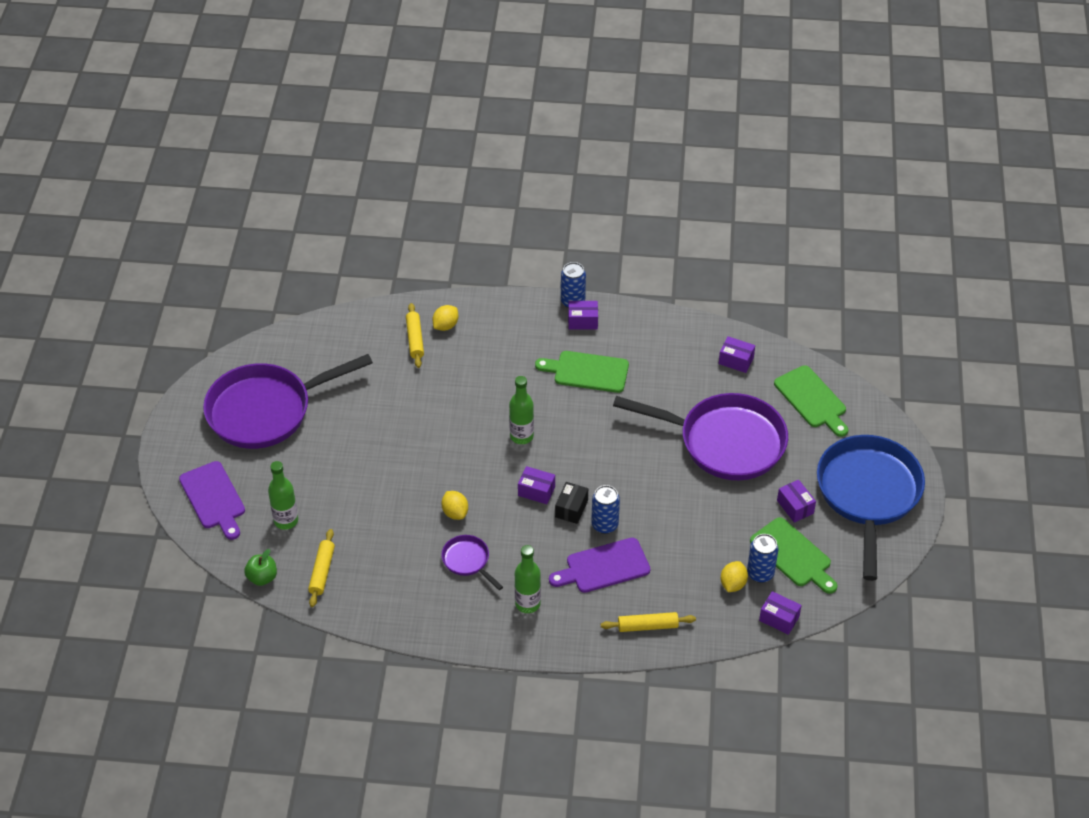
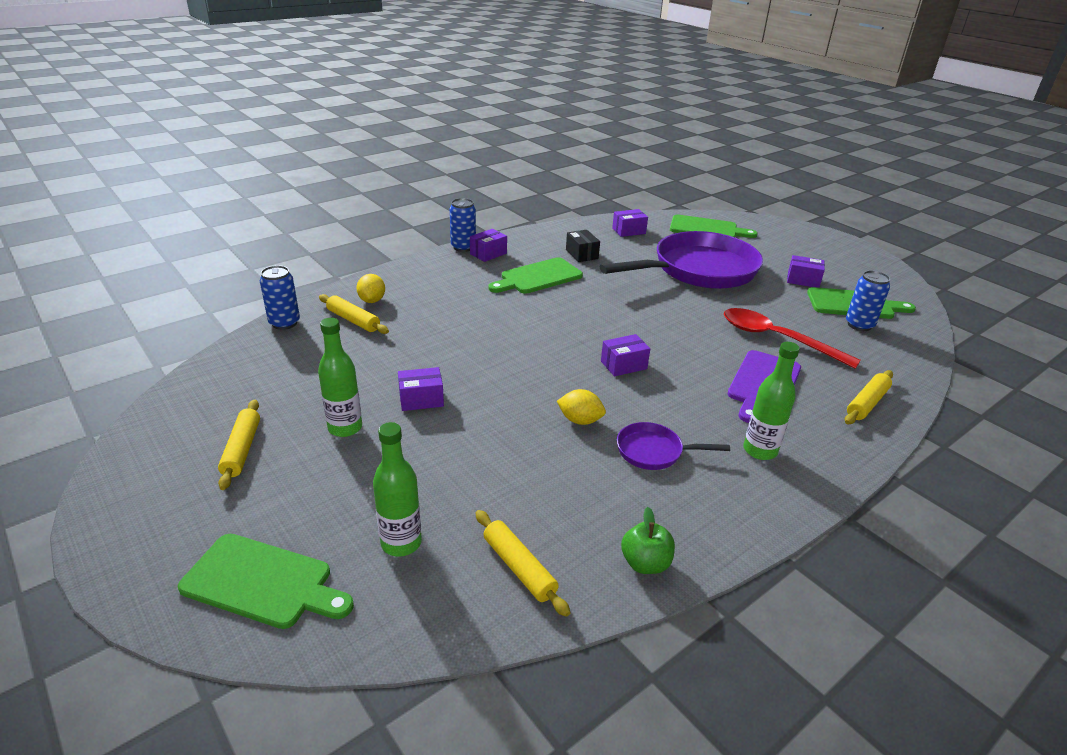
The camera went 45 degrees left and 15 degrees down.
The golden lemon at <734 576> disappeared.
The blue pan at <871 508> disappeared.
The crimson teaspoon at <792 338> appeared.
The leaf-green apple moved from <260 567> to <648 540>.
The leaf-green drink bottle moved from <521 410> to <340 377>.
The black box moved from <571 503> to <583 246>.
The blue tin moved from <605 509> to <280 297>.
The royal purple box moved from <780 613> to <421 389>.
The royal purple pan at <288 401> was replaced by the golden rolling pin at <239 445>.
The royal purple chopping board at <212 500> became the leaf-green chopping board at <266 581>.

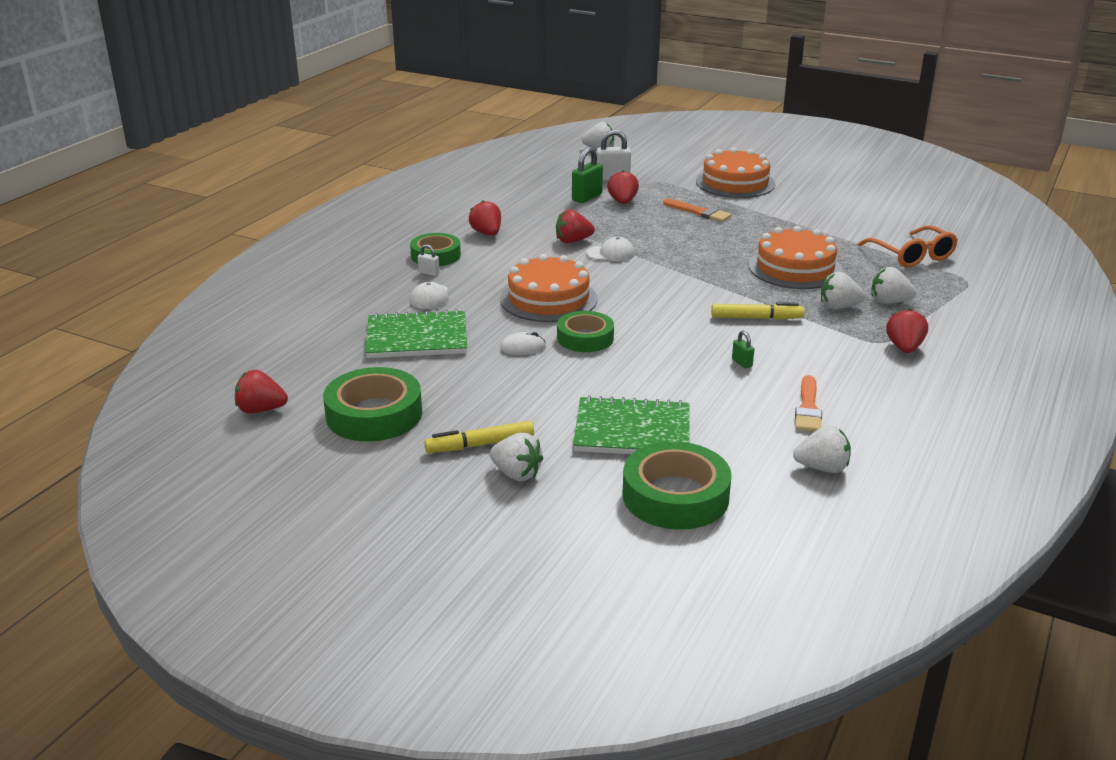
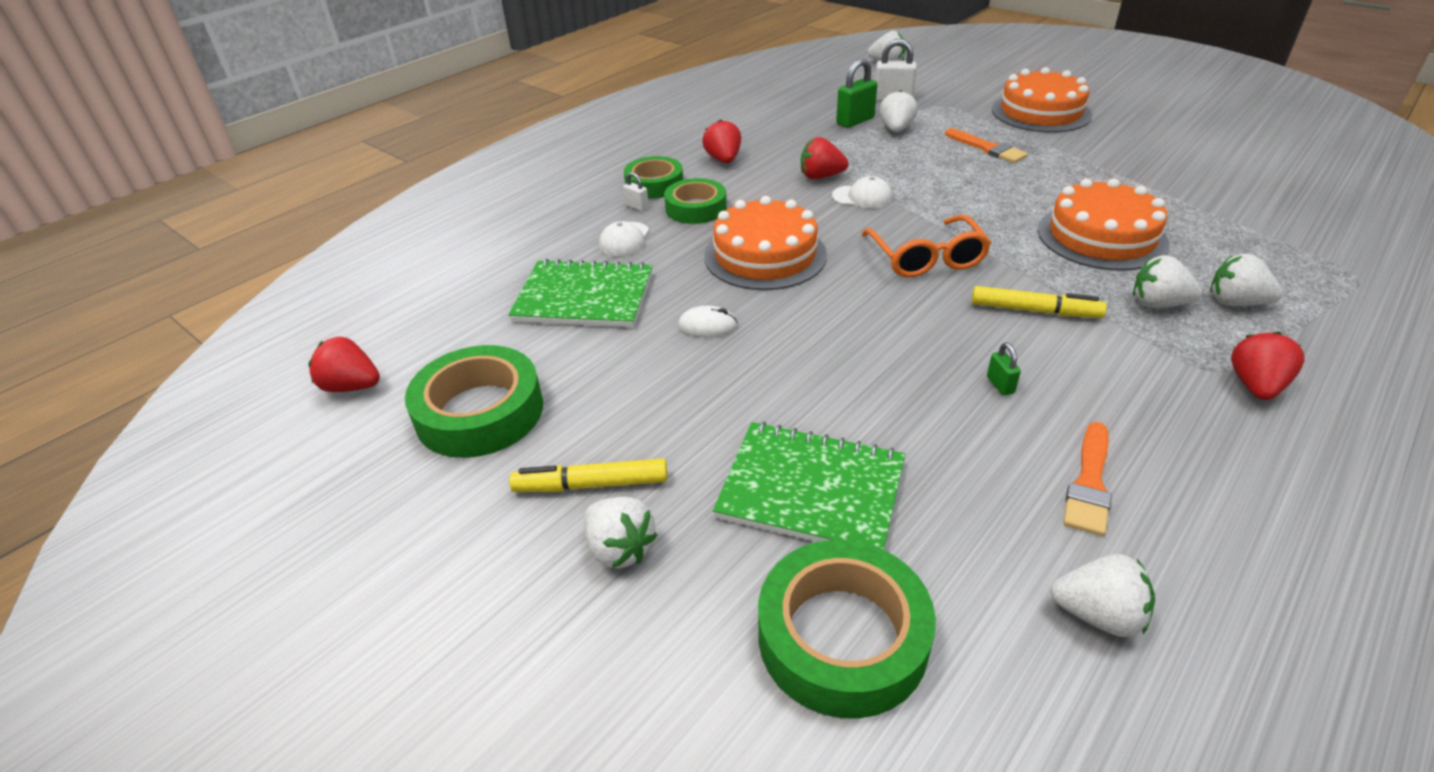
The camera went 15 degrees right and 10 degrees up.
The leaf-green roll of tape moved from <585 331> to <695 201>.
The orange-coloured eyeglasses moved from <908 246> to <926 246>.
The crimson berry at <623 187> became the snow-white berry at <898 111>.

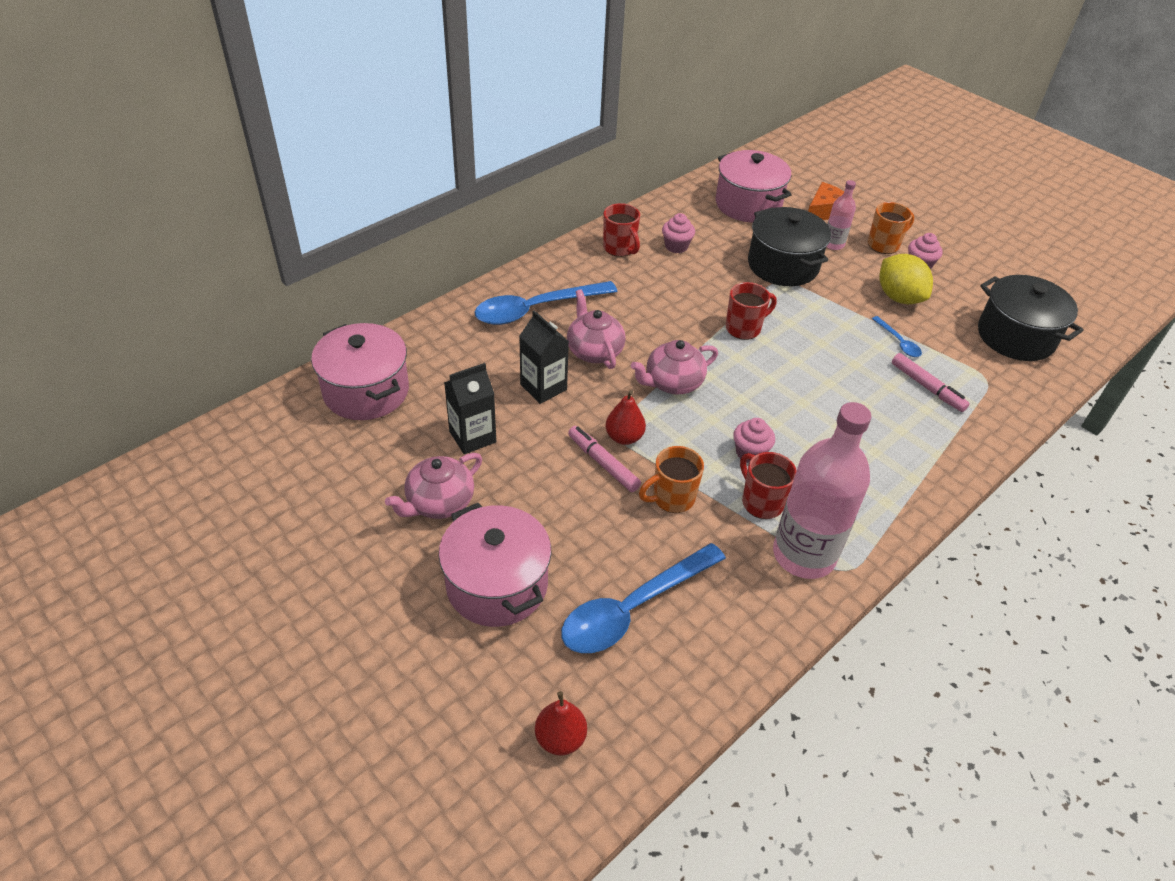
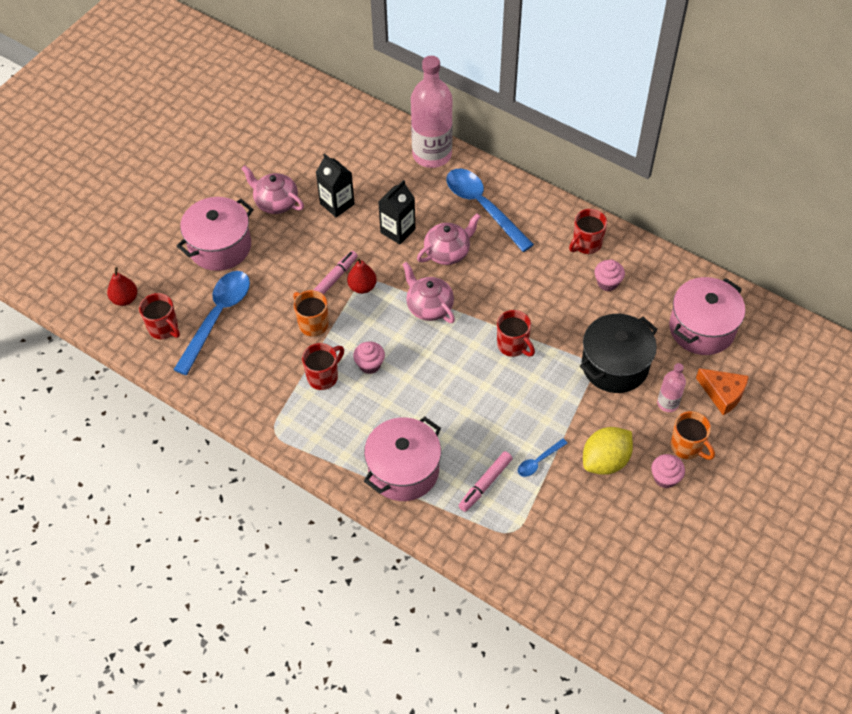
The camera went 80 degrees right and 10 degrees up.
The black stockpot at <1031 318> disappeared.
The crimson coffee mug at <159 316> appeared.
The rose-pink stockpot moved from <360 371> to <402 459>.
The rose-pink drink bottle moved from <822 490> to <432 112>.
The blue teaspoon at <643 598> turned 75 degrees clockwise.

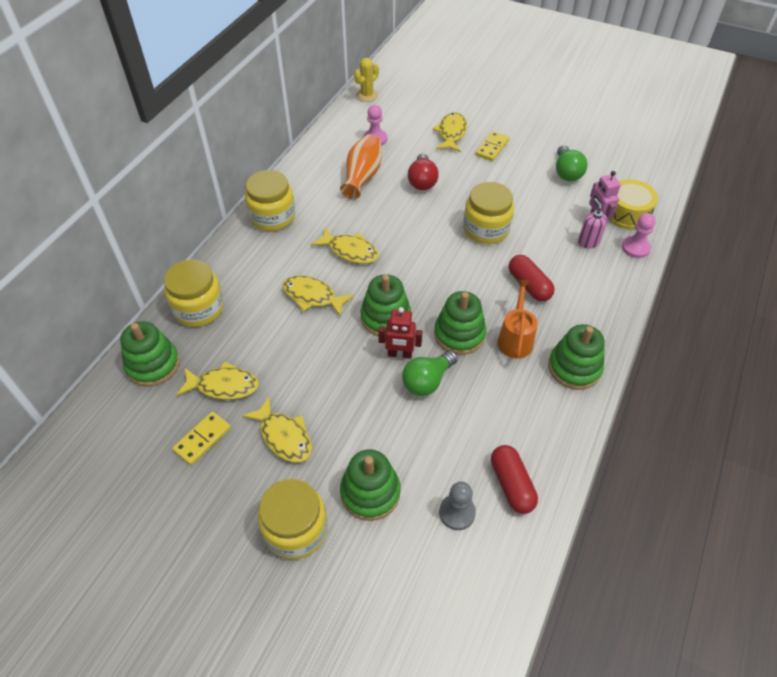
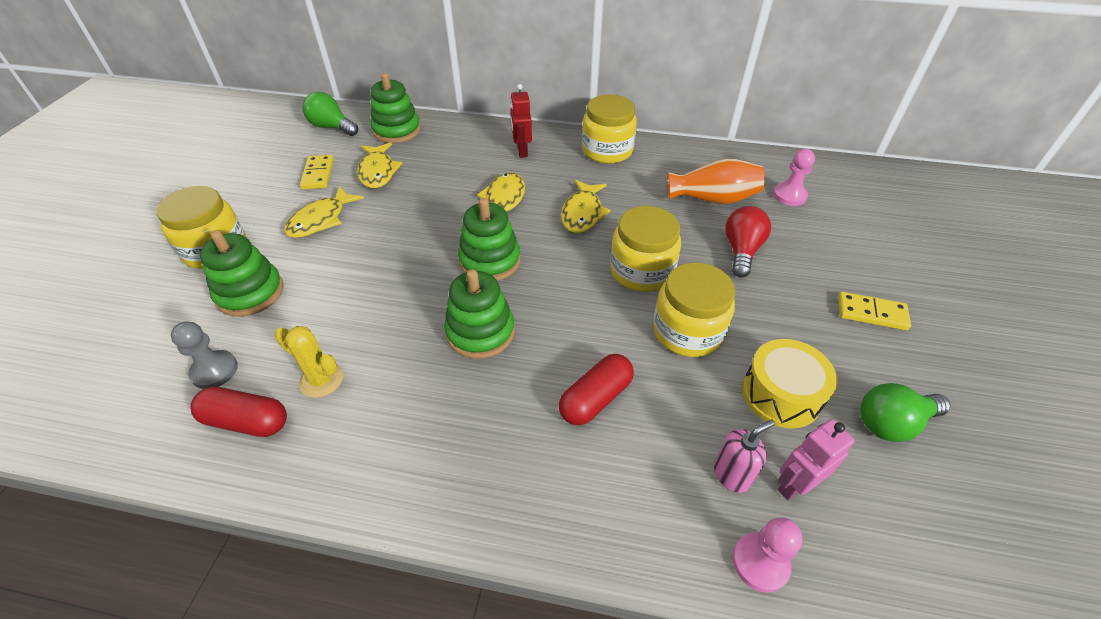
The camera went 75 degrees right and 5 degrees down.
The golden fish at <450 132> disappeared.
The orange-coloured watering pot at <517 319> disappeared.
The leaf-green ring stacker at <576 357> disappeared.
The golden preserve jar moved from <194 293> to <645 249>.
The golden prickly plant moved from <366 80> to <309 362>.
The crimson robot moved from <400 333> to <521 121>.
The leaf-green bulb moved from <430 373> to <330 113>.
The golden toy drum moved from <633 204> to <789 384>.
The golden domino at <201 438> turned 60 degrees clockwise.
The crimson bulb at <423 172> turned 120 degrees clockwise.
The crimson capsule at <514 479> turned 45 degrees clockwise.

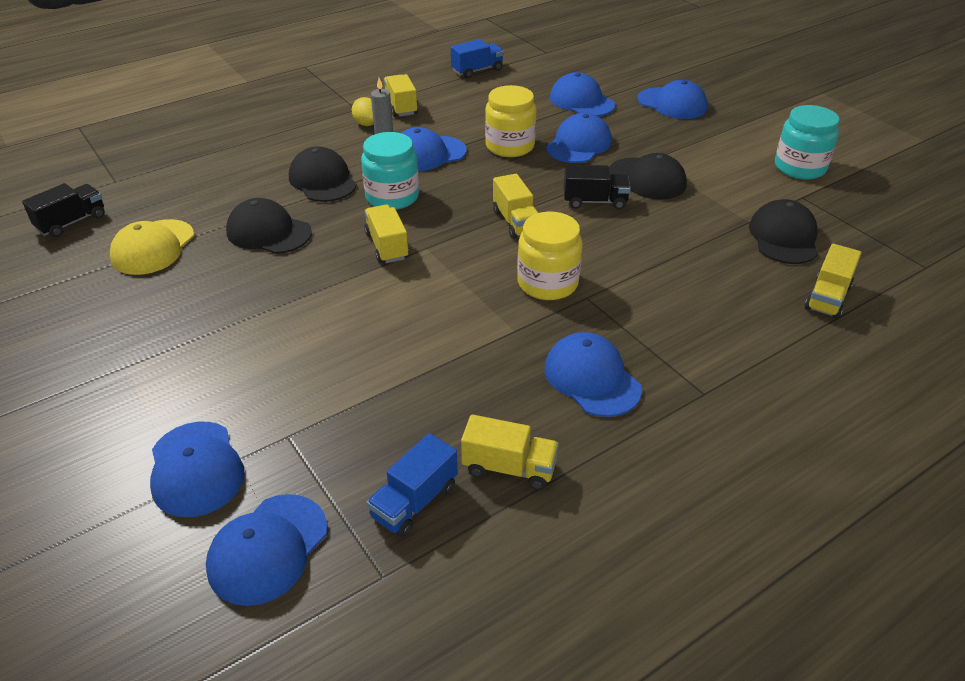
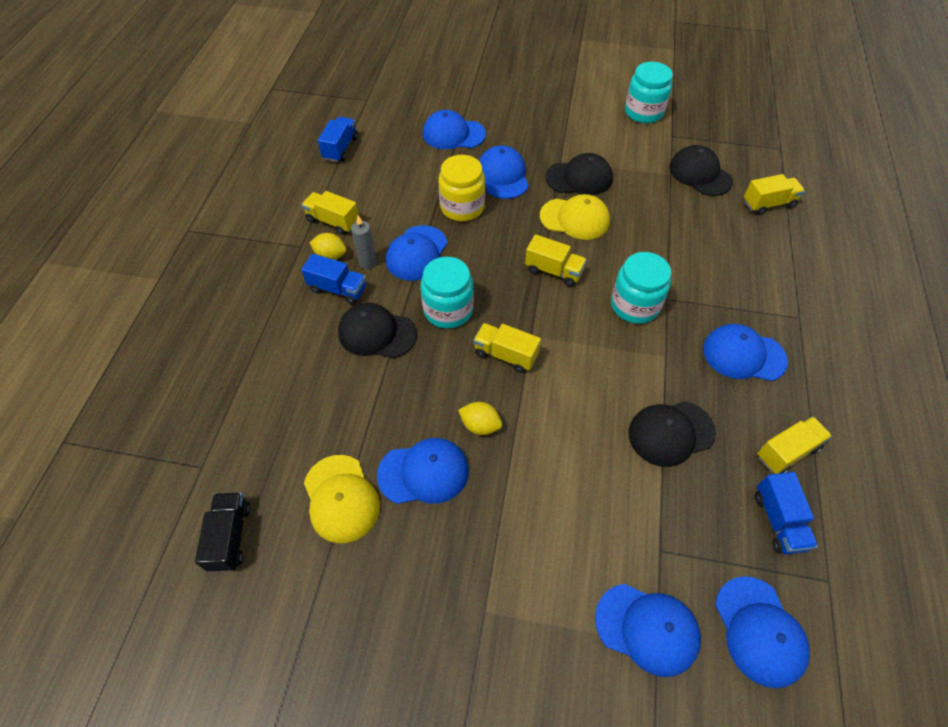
The camera went 45 degrees left and 15 degrees up.
The blue lorry at <333 278> appeared.
The golden lemon at <480 418> appeared.
The black cap moved from <269 226> to <672 434>.
The blue cap moved from <672 99> to <423 471>.
The black lorry at <597 187> was replaced by the golden cap at <575 217>.
The golden preserve jar at <550 256> became the teal preserve jar at <641 288>.
The golden lorry at <833 281> turned 90 degrees counterclockwise.

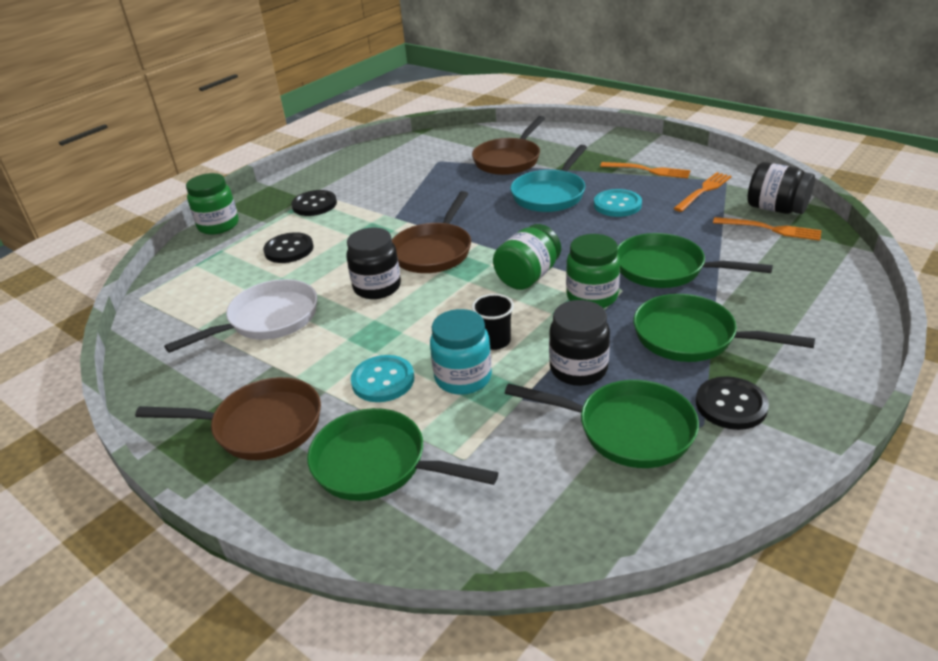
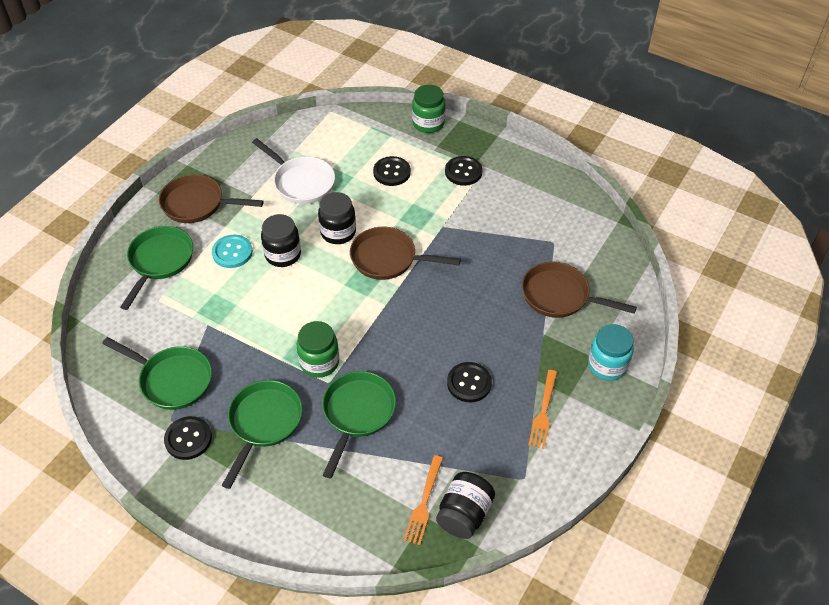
The camera went 80 degrees right and 15 degrees up.
The black tumbler at <493 322> disappeared.
The leaf-green preserve jar at <527 257> disappeared.
The teal pan at <548 178> disappeared.
The orange-coloured fork at <702 192> disappeared.
The teal preserve jar moved from <461 352> to <611 352>.
The black preserve jar moved from <579 343> to <281 240>.
The teal shirt button at <618 203> became the black shirt button at <469 382>.
The dark brown pan at <228 418> turned 105 degrees clockwise.
The leaf-green pan at <602 424> turned 75 degrees counterclockwise.

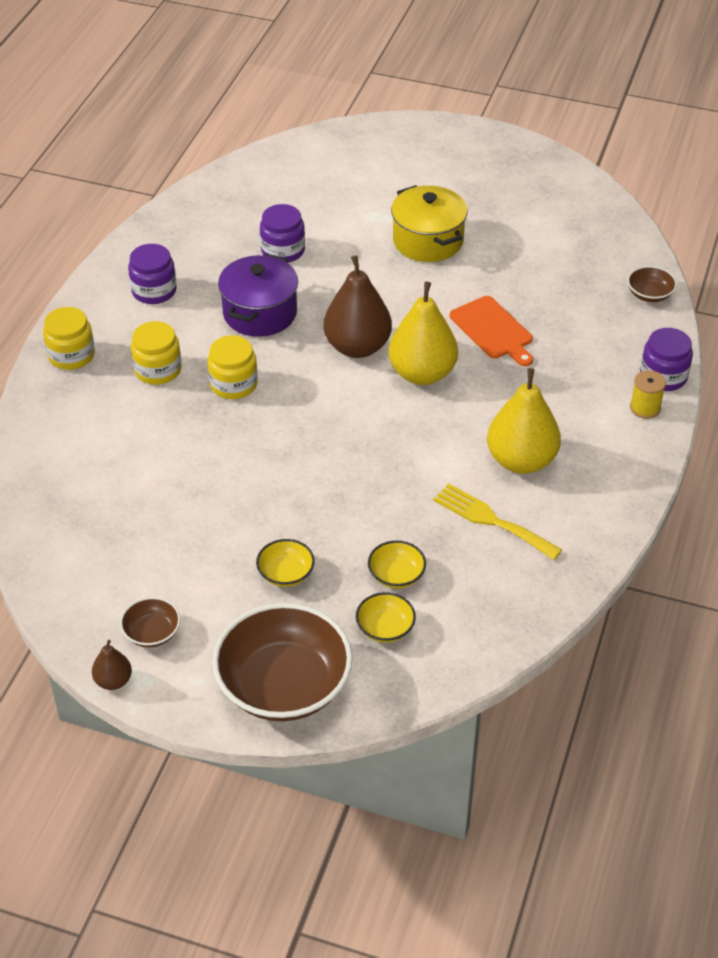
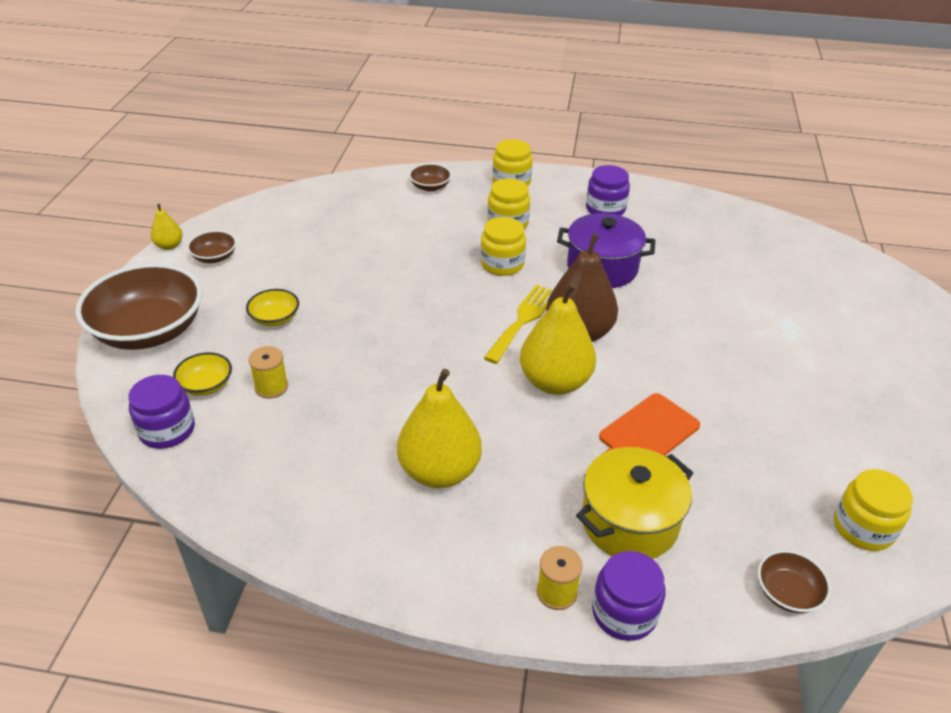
The camera went 80 degrees right and 5 degrees down.
The dark brown deep dish at <430 177> appeared.
The golden preserve jar at <873 510> appeared.
The royal purple preserve jar moved from <282 233> to <161 412>.
The golden stockpot moved from <429 223> to <634 503>.
The golden fork moved from <497 521> to <518 324>.
The golden deep dish at <397 564> was replaced by the golden bobbin at <268 372>.
The dark brown pear fruit at <112 665> became the golden pear fruit at <167 227>.

